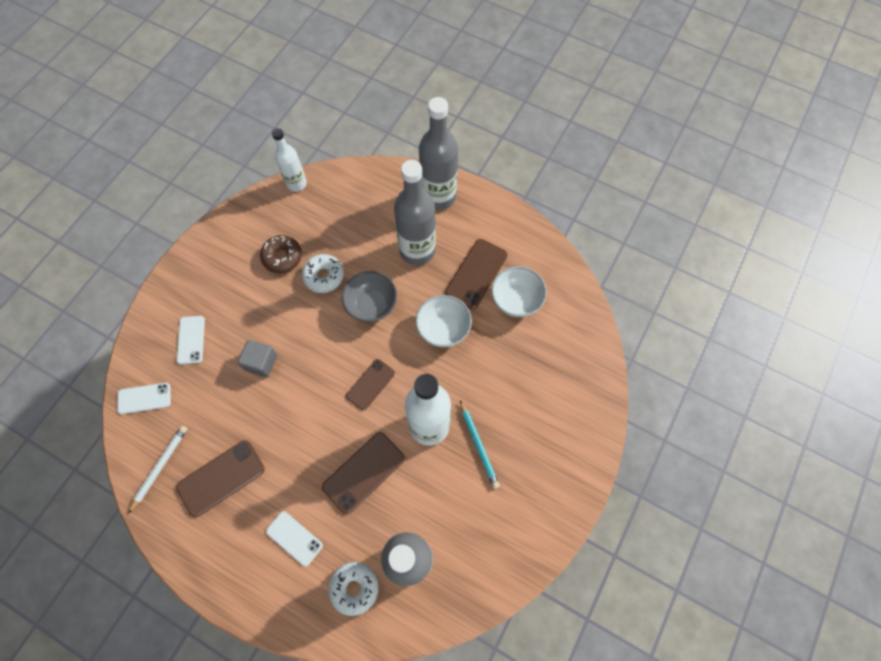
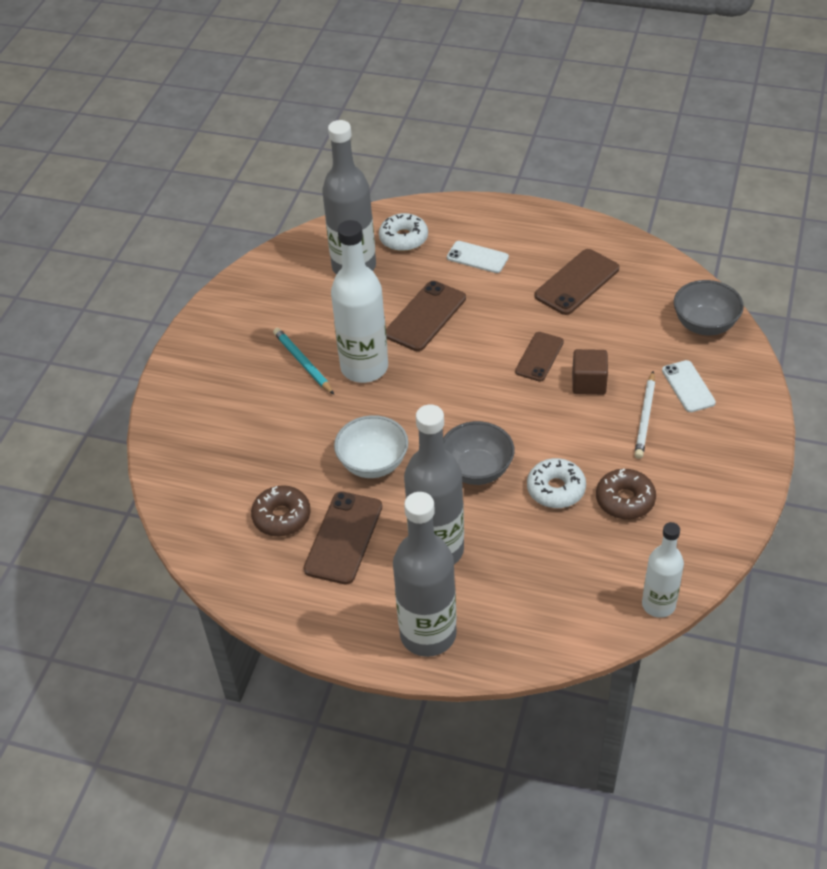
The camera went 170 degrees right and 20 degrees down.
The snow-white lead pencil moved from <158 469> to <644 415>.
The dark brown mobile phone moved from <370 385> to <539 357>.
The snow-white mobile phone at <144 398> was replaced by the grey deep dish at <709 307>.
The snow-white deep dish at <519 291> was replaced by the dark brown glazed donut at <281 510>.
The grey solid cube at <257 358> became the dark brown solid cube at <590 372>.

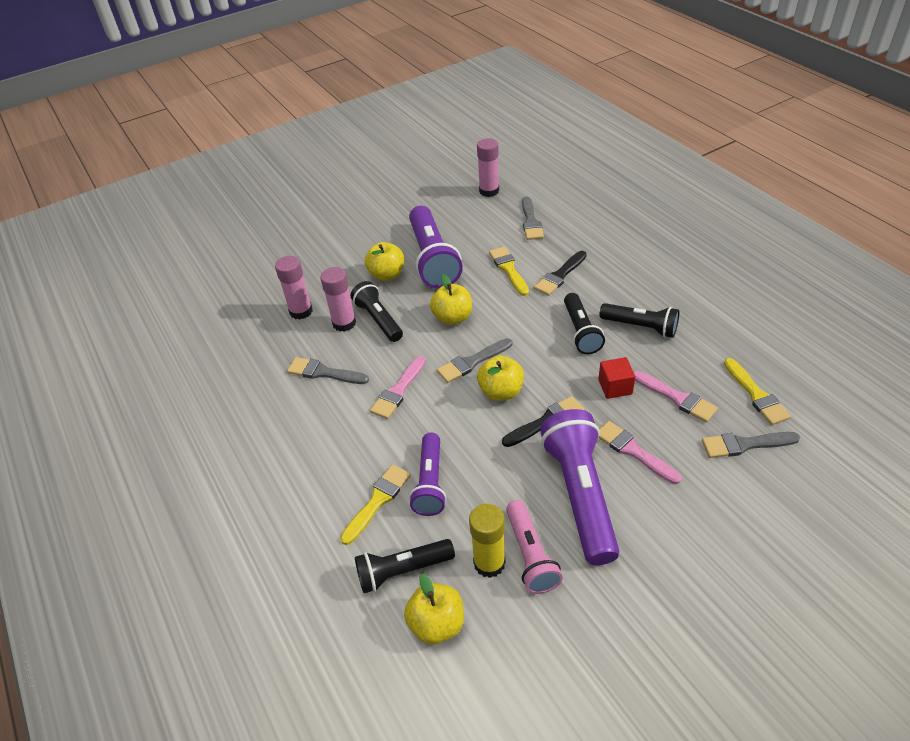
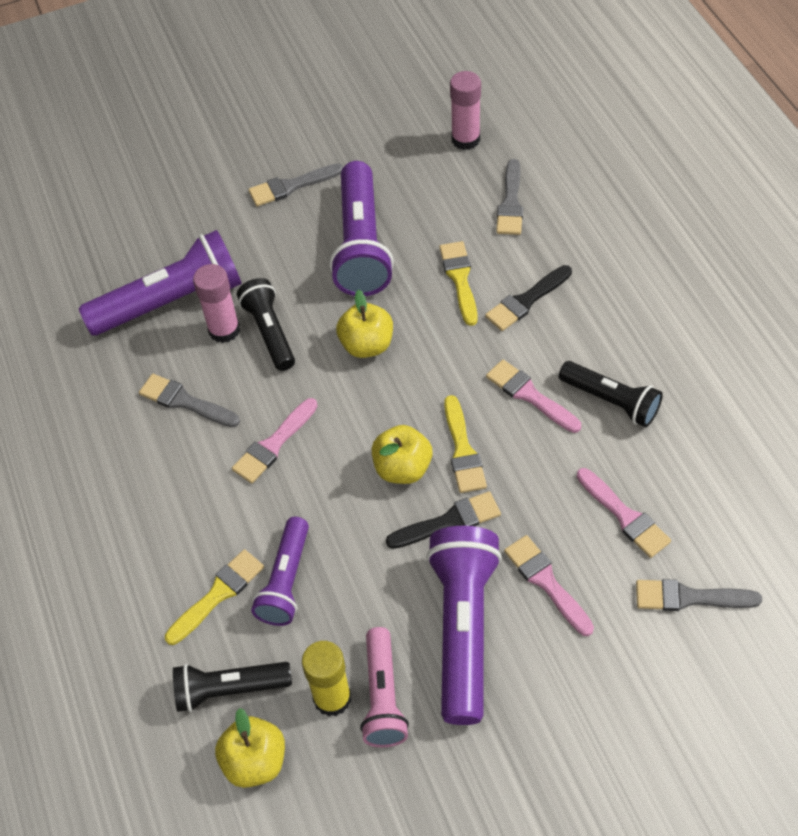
The camera went 10 degrees right and 10 degrees up.
The golden apple at <384 261> disappeared.
The crimson solid cube at <616 378> disappeared.
The grey paintbrush moved from <474 360> to <296 184>.
The golden paintbrush moved from <757 391> to <465 444>.
The rose-pink glue at <294 288> was replaced by the royal purple pocket torch at <160 283>.
The black pocket torch at <584 323> was replaced by the rose-pink paintbrush at <533 396>.

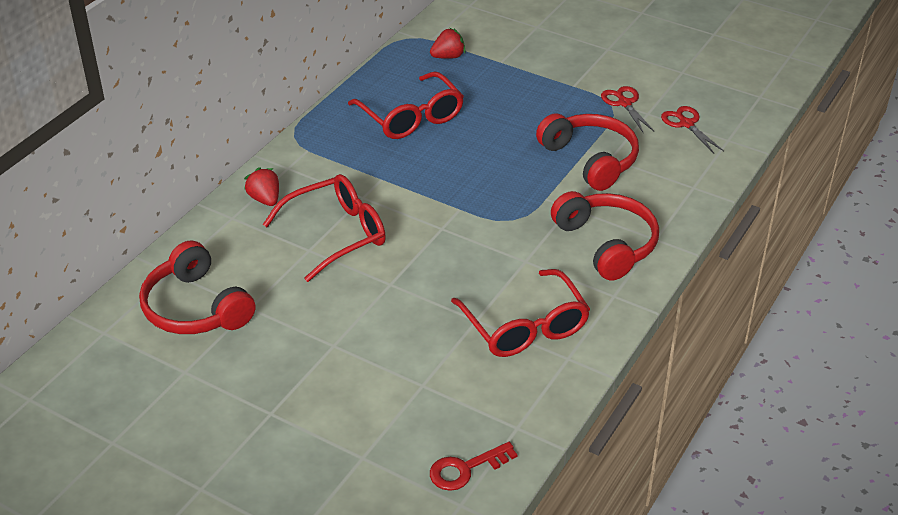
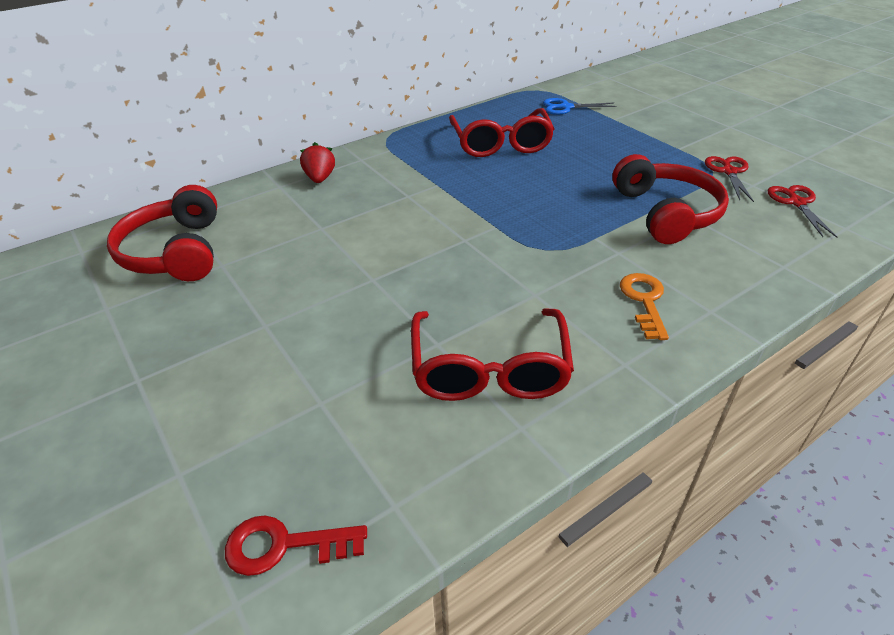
The camera went 25 degrees right and 0 degrees up.
The crimson eyeglasses at <324 228> disappeared.
The crimson berry at <447 43> was replaced by the blue shears at <580 106>.
The crimson headset at <605 236> was replaced by the orange-coloured key at <644 306>.

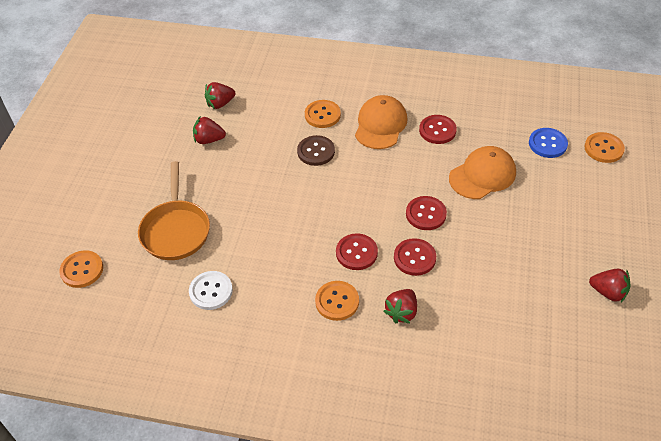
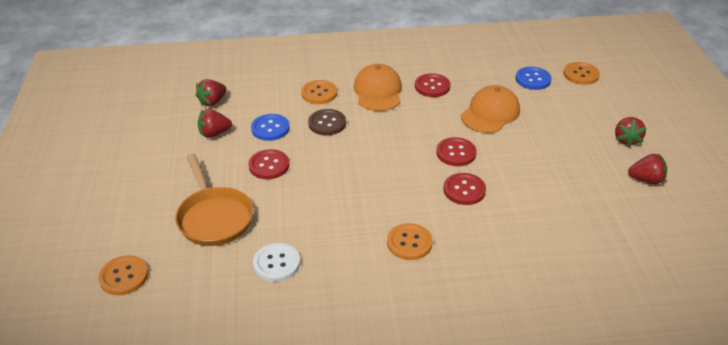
The camera went 20 degrees left and 10 degrees down.
The blue shirt button at <270 127> appeared.
The crimson shirt button moved from <357 251> to <268 164>.
The crimson berry moved from <400 306> to <630 132>.

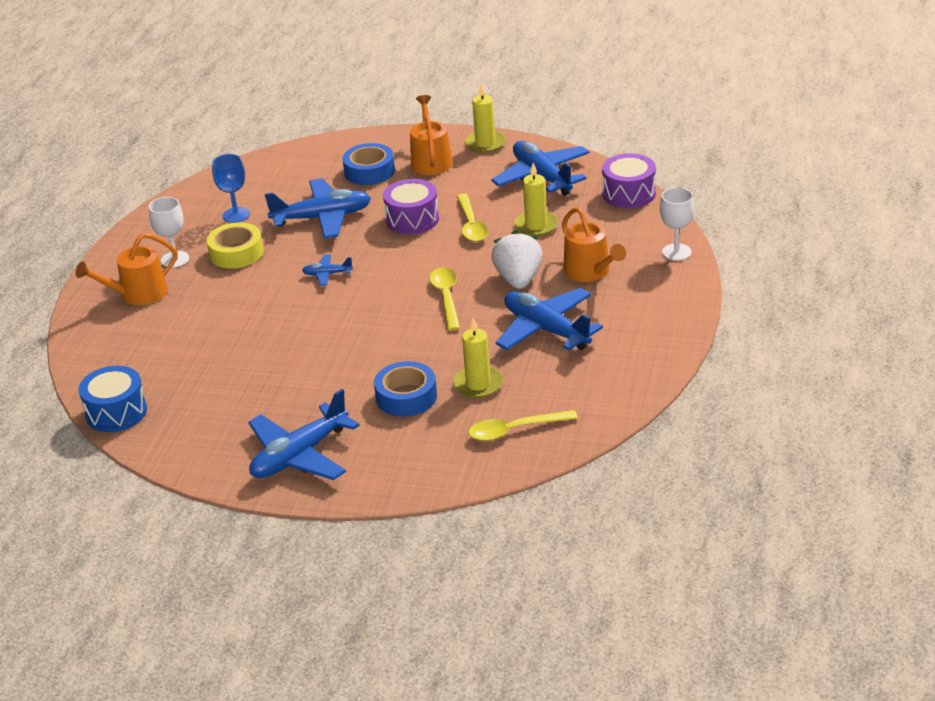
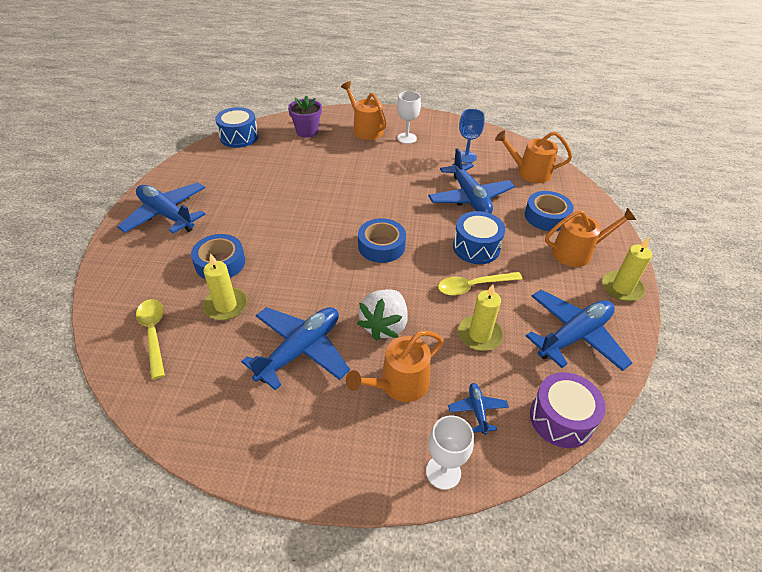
The camera went 80 degrees right and 10 degrees up.
The golden roll of tape at <235 245> disappeared.
The golden teaspoon at <444 299> disappeared.
The royal purple potted plant at <305 116> appeared.
The blue roll of tape at <382 240> appeared.
The orange-coloured watering pot at <533 157> appeared.
The blue toy plane moved from <327 270> to <478 409>.
The royal purple toy drum at <411 206> became the blue toy drum at <479 237>.
The snow-white berry at <517 259> turned 120 degrees clockwise.

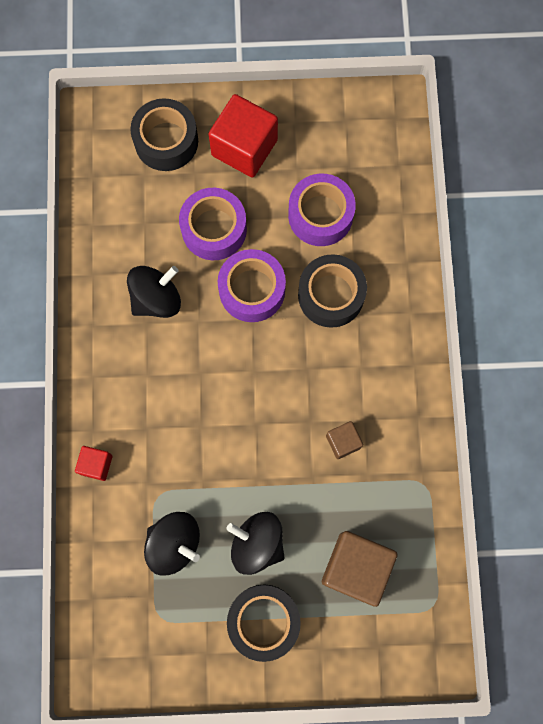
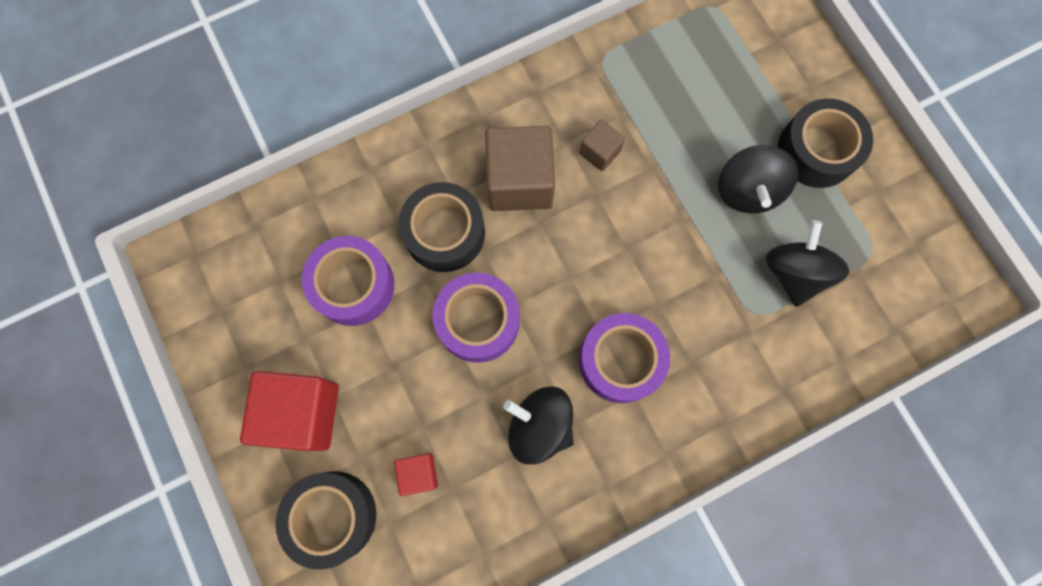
The camera went 115 degrees left and 0 degrees up.
The crimson solid cube moved from <94 463> to <416 474>.
The royal purple roll of tape moved from <213 224> to <624 358>.
The dark brown solid cube moved from <359 569> to <520 168>.

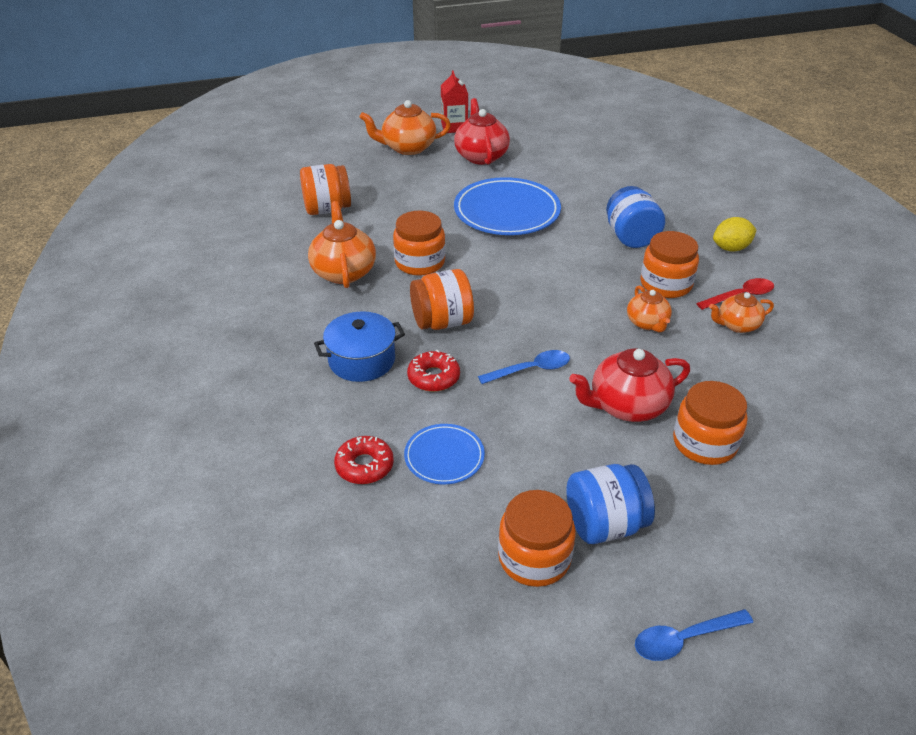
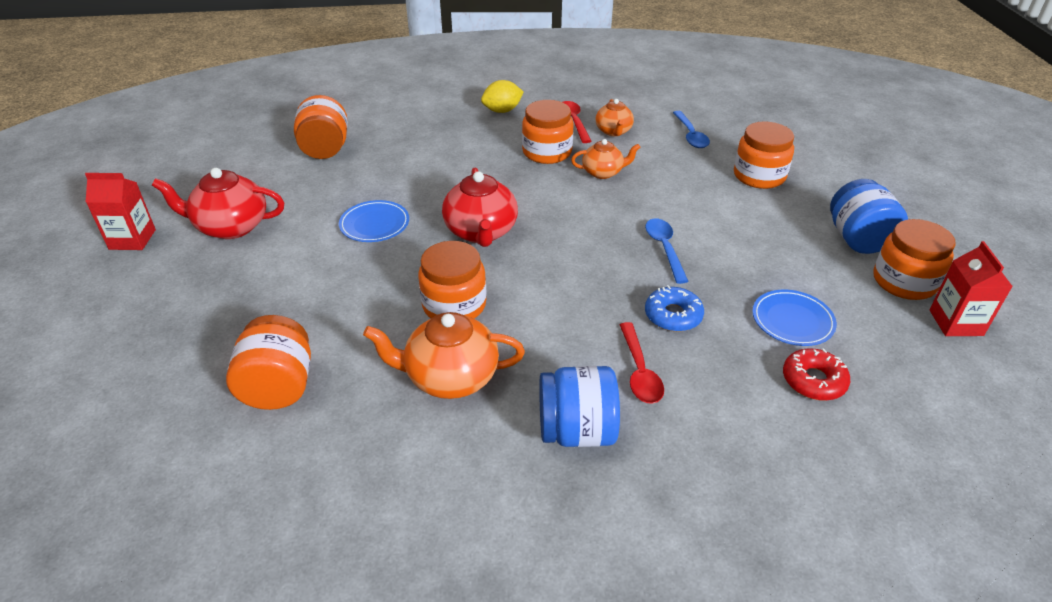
The camera went 80 degrees left and 0 degrees up.
The orange-coloured teapot at <405 127> disappeared.
The crimson carton at <971 288> appeared.
The orange-coloured preserve jar moved from <442 299> to <321 127>.
The crimson teapot moved from <629 385> to <480 207>.
The blue preserve jar moved from <635 217> to <579 406>.
The blue teaspoon moved from <694 635> to <691 129>.
The blue stockpot at <359 346> was replaced by the crimson teaspoon at <642 363>.
The crimson glazed donut at <433 371> became the blue glazed donut at <674 308>.
The golden lemon at <735 234> turned 75 degrees clockwise.
The blue dinner plate at <507 206> changed to 0.54 times the size.

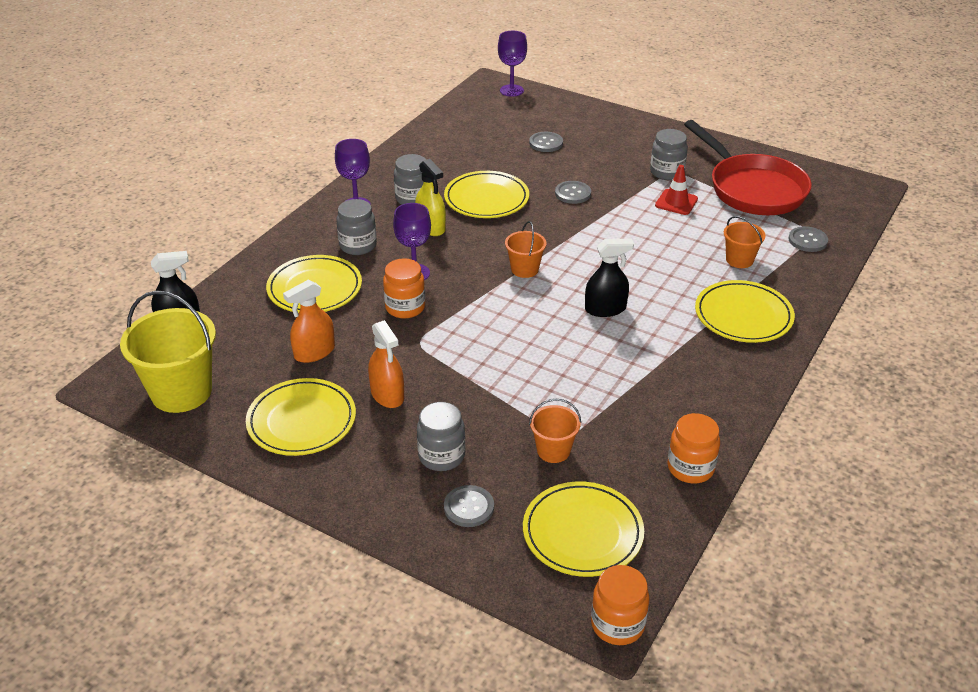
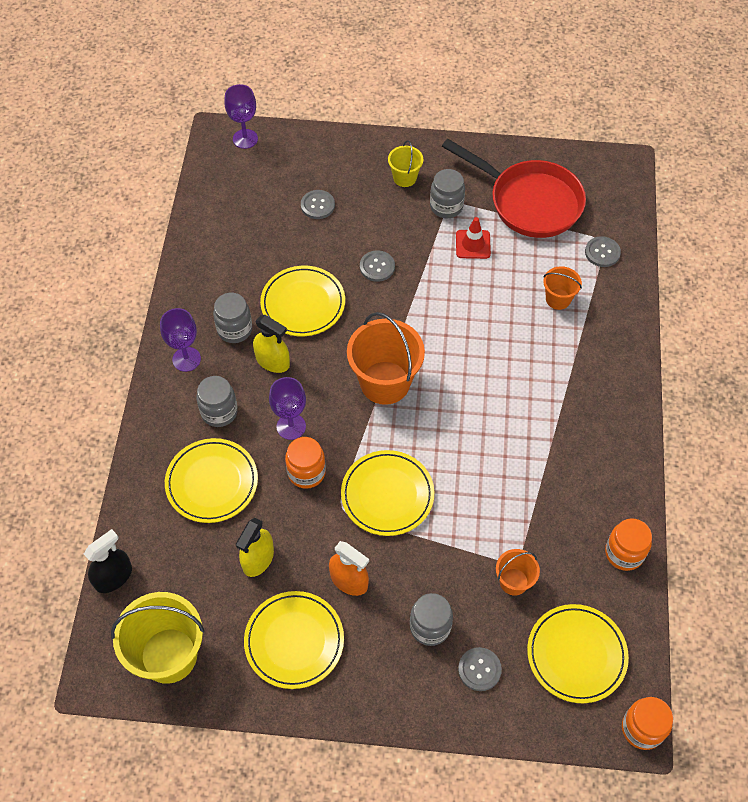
The camera went 25 degrees left and 20 degrees up.
The black spray cleaner at <609 278> disappeared.
The golden bucket at <405 163> appeared.
The golden dinner plate moved from <745 311> to <387 493>.
The orange-coloured spray cleaner at <309 321> became the golden spray cleaner at <255 547>.
The orange-coloured bucket at <526 249> changed to 1.91 times the size.

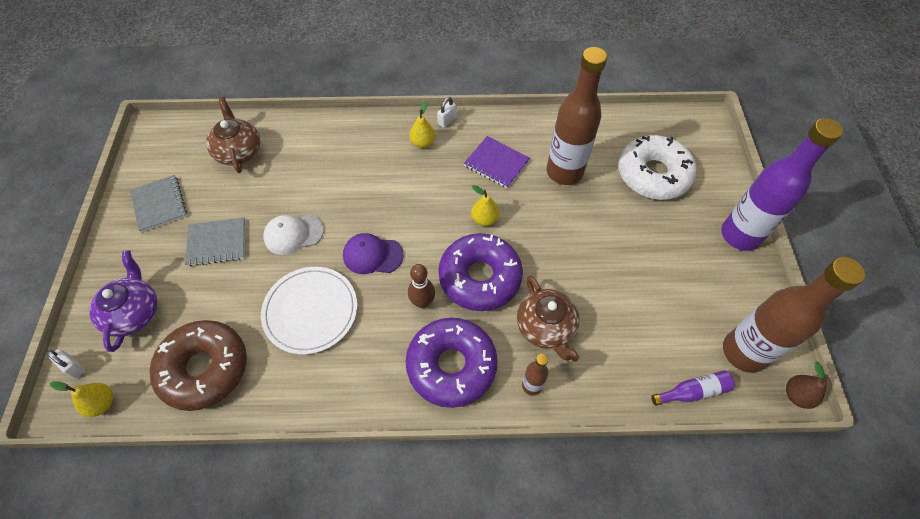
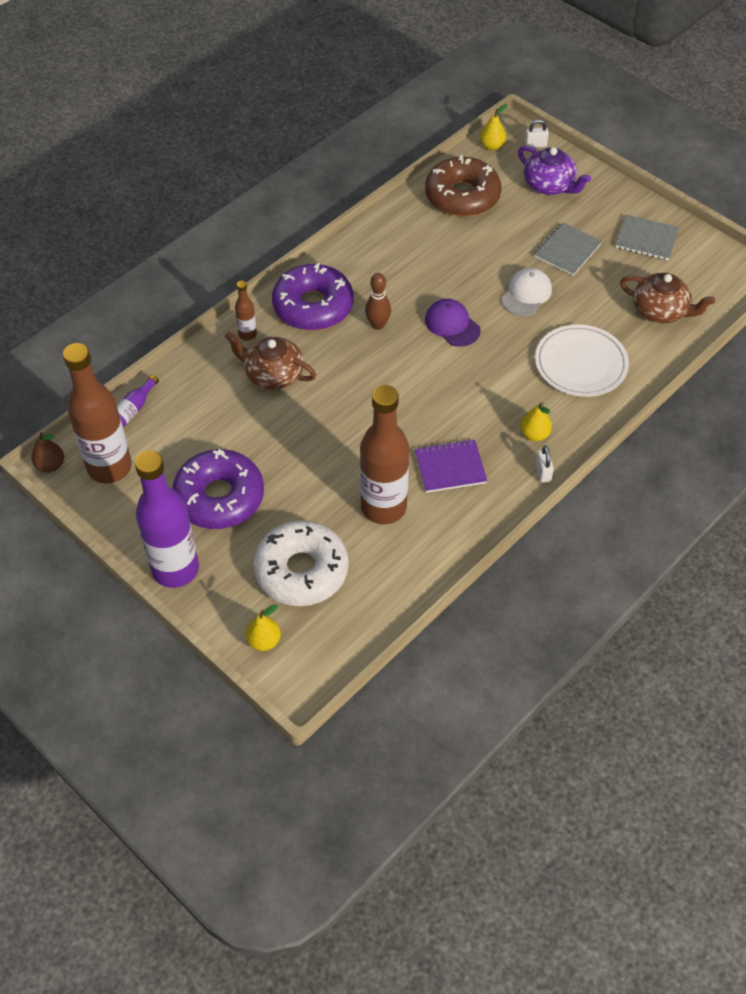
The camera went 135 degrees right and 5 degrees down.
The snow-white dinner plate moved from <309 310> to <582 361>.
The royal purple glazed donut moved from <480 272> to <218 489>.
The golden pear fruit moved from <485 205> to <263 627>.
The royal purple cap at <373 253> turned 90 degrees counterclockwise.

